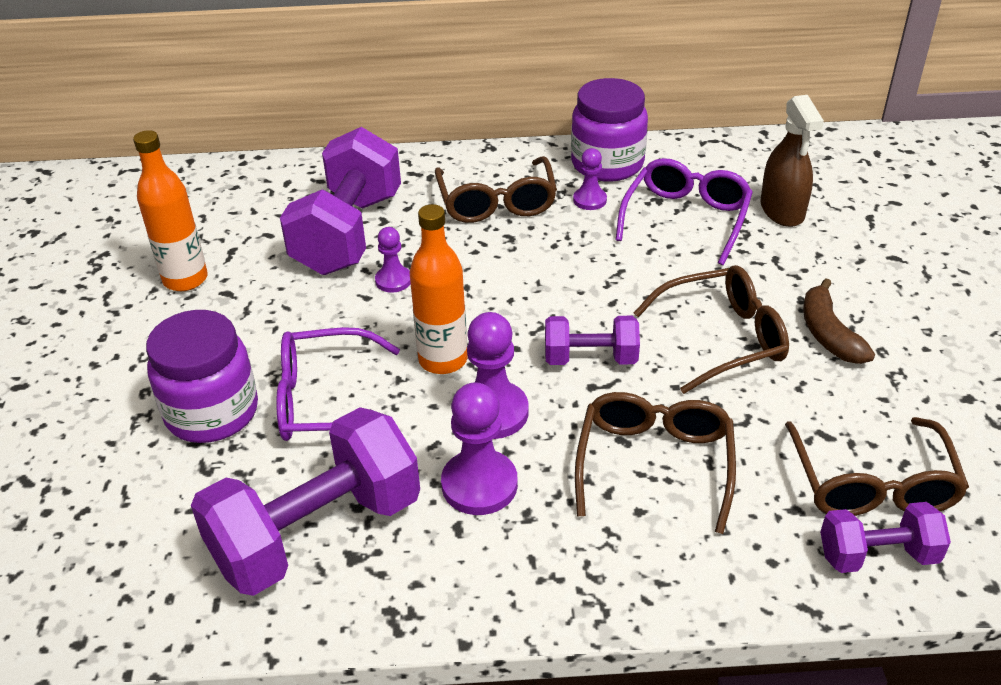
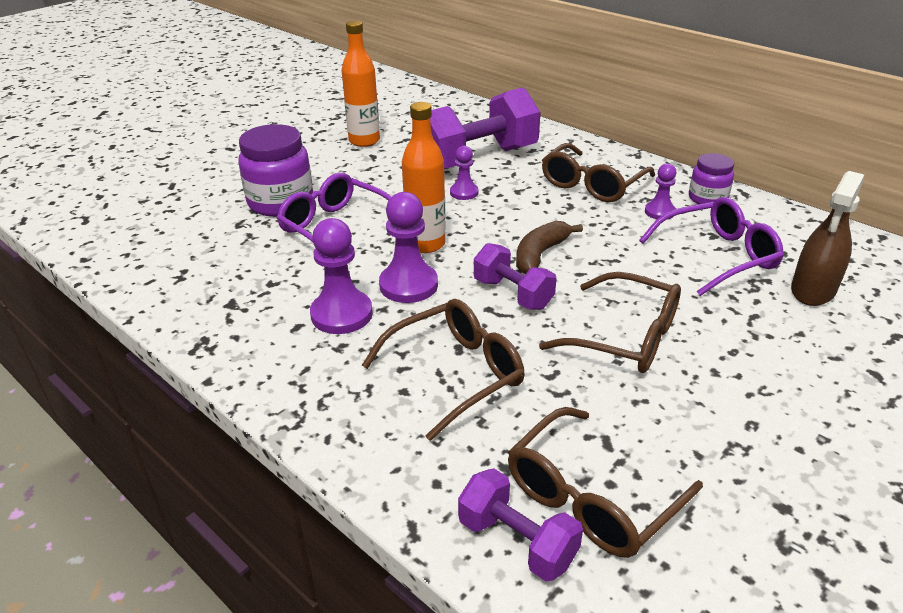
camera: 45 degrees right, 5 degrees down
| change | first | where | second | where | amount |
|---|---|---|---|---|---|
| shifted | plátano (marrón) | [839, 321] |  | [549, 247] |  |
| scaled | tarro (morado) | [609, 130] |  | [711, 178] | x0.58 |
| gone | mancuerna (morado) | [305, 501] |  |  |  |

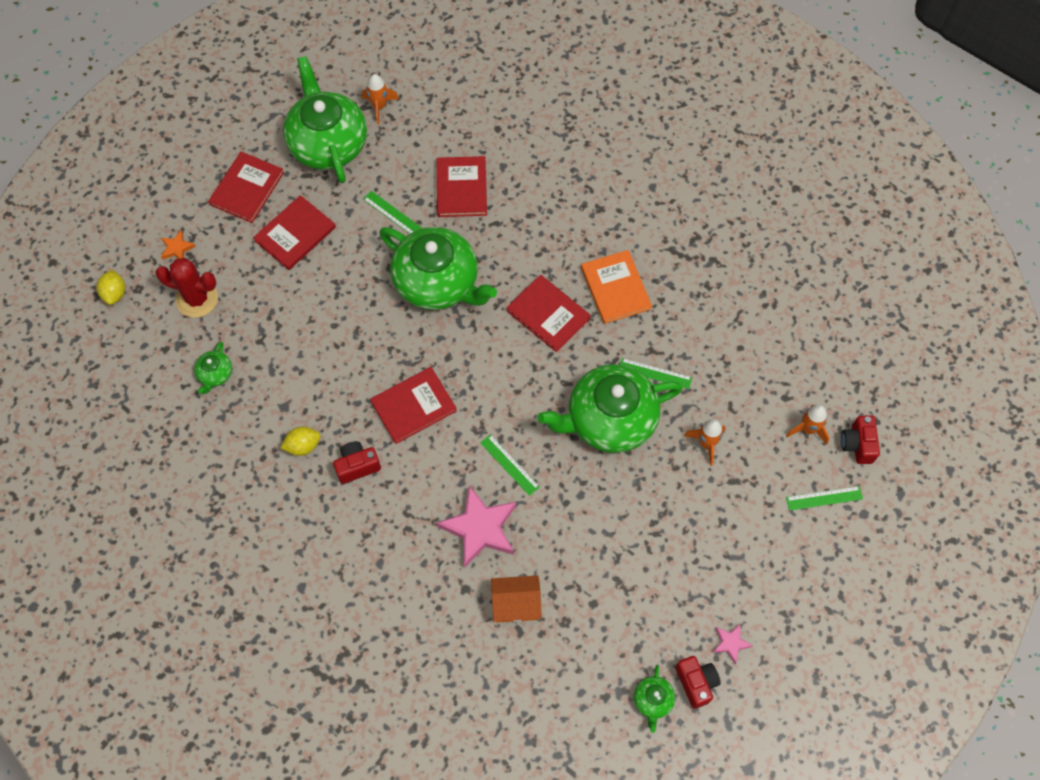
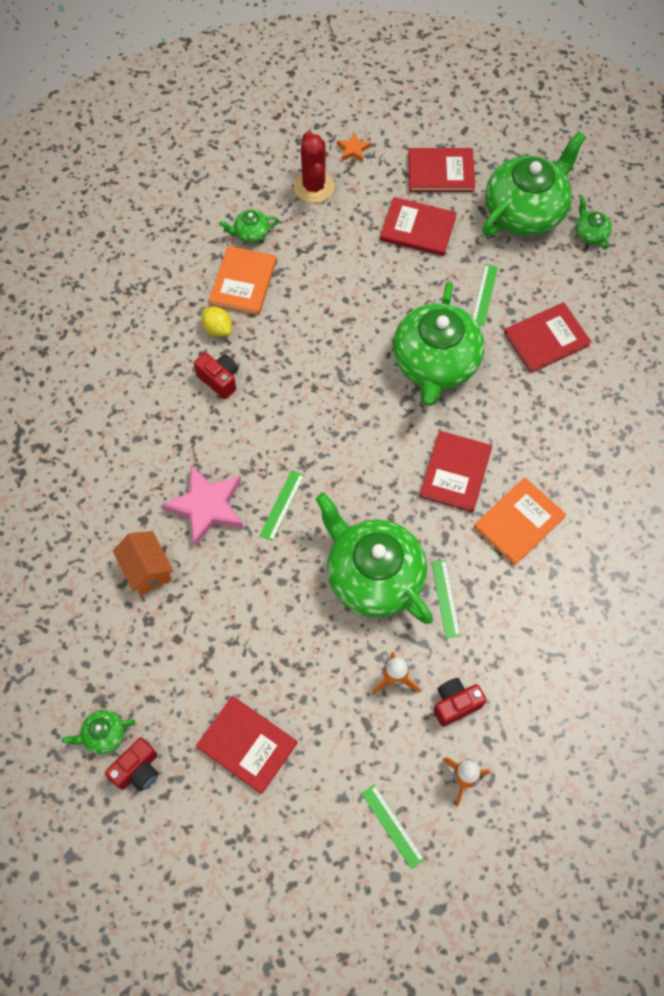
camera: 65 degrees right, 0 degrees up
| change | first | where | second | where | amount |
|---|---|---|---|---|---|
| shifted | libro (rojo) | [413, 405] |  | [246, 745] |  |
| new |  |  | libro (naranja) | [243, 280] |  |
| shifted | cámara (rojo) | [860, 440] |  | [460, 702] |  |
| swapped | cohete (naranja) | [380, 99] | tetera (verde) | [593, 222] |  |
| gone | limón (amarillo) | [111, 287] |  |  |  |
| gone | estrella (rosa) | [732, 644] |  |  |  |

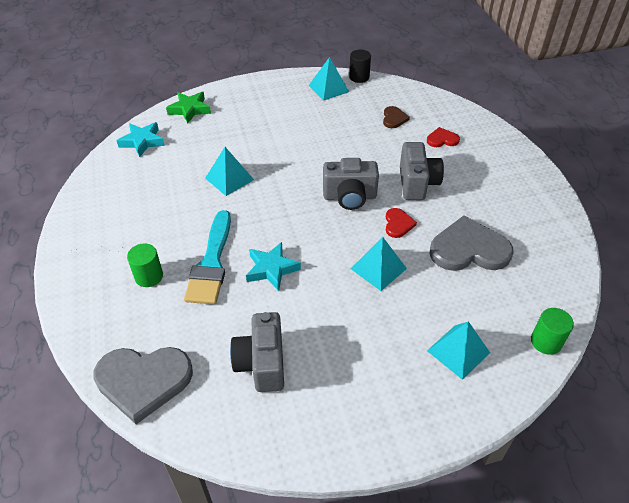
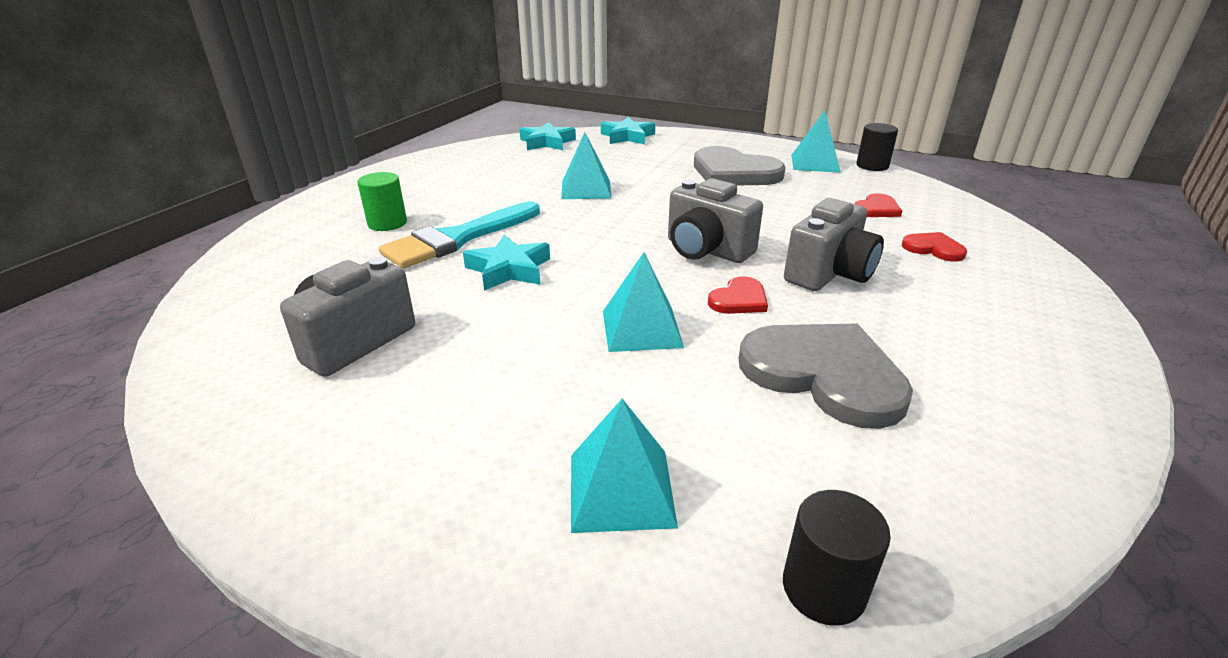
camera: 40 degrees right, 15 degrees down
| change | first | where | second | where | amount |
|---|---|---|---|---|---|
| repainted | estrella (verde) | [188, 107] | estrella (turquesa) | [628, 130] |  |
| shifted | corazón (gris) | [143, 385] |  | [740, 165] |  |
| repainted | cilindro (verde) | [552, 331] | cilindro (negro) | [837, 558] |  |
| repainted | corazón (marrón) | [396, 117] | corazón (rojo) | [878, 205] |  |

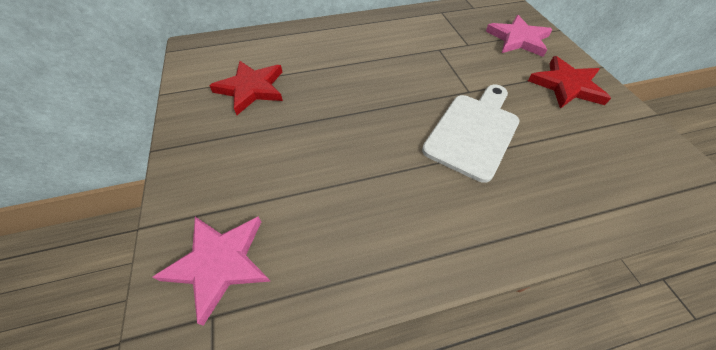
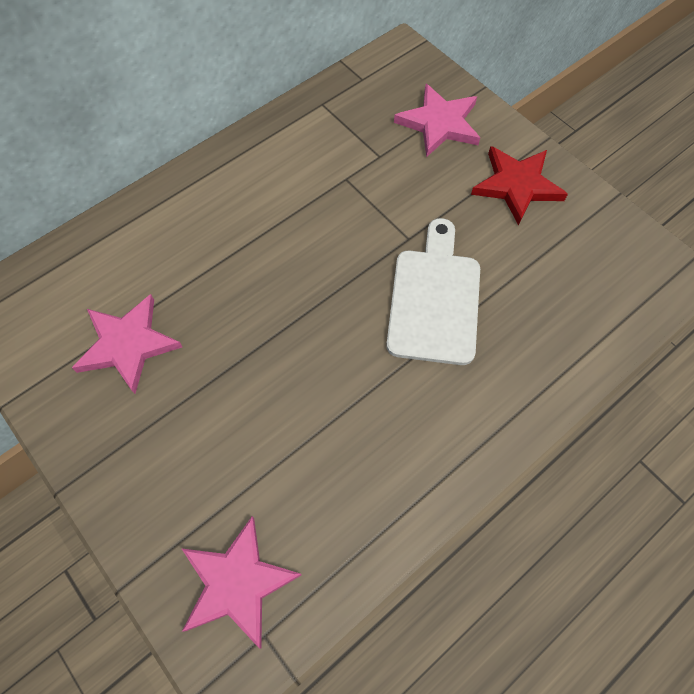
camera: 25 degrees left, 10 degrees up
| change | first | where | second | where | amount |
|---|---|---|---|---|---|
| repainted | estrella (rojo) | [246, 88] | estrella (rosa) | [127, 344] |  |

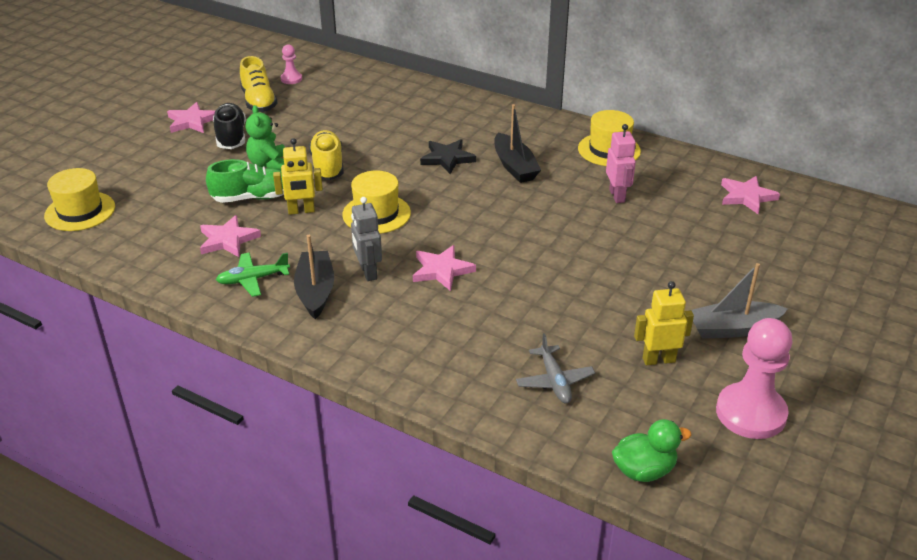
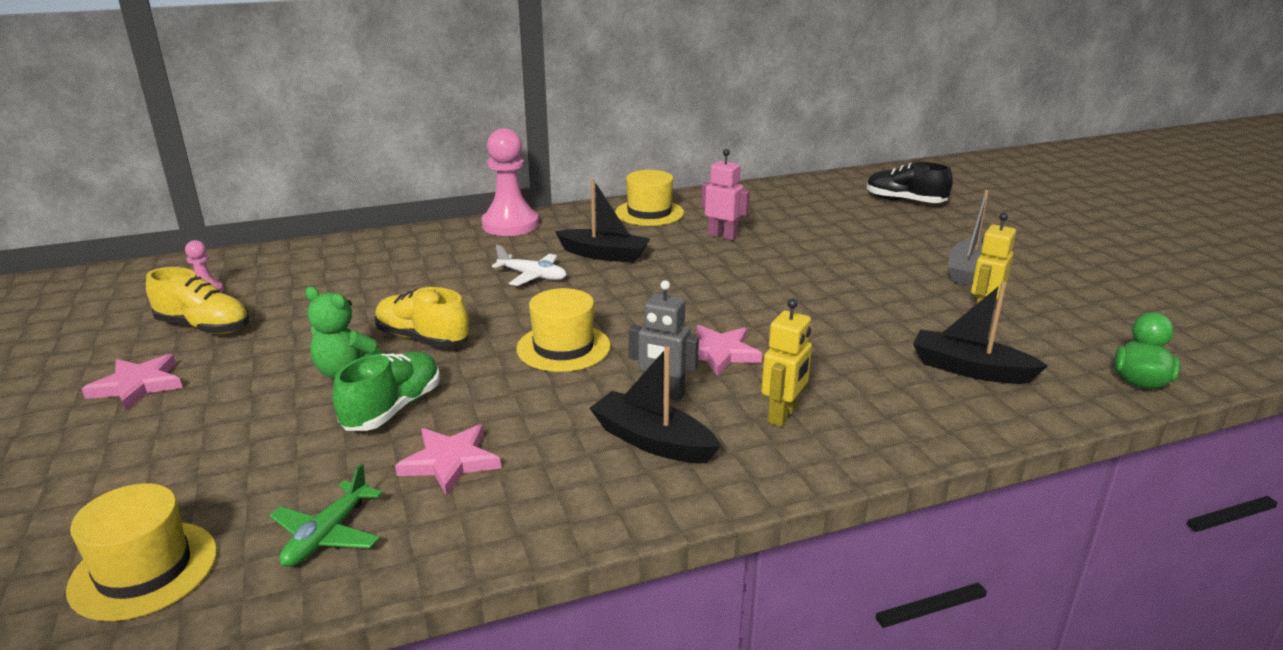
camera: 50 degrees left, 10 degrees down
| change | first | where | second | where | amount |
|---|---|---|---|---|---|
| shifted | avión (verde) | [253, 275] |  | [326, 515] |  |
| shifted | peón (rosa) | [754, 378] |  | [510, 182] |  |
| swapped | estrella (negro) | [448, 156] | avión (blanco) | [529, 265] |  |
| shifted | robot (amarillo) | [298, 176] |  | [786, 363] |  |
| shifted | zapato (negro) | [229, 126] |  | [910, 182] |  |
| swapped | avión (gris) | [555, 368] | barco (negro) | [980, 333] |  |
| gone | estrella (rosa) | [750, 195] |  |  |  |

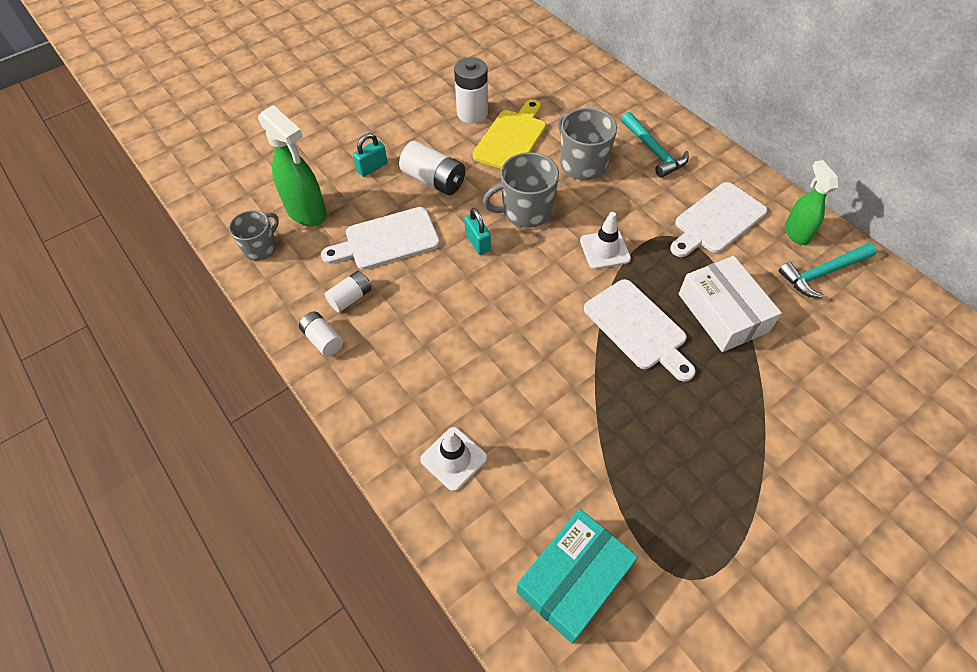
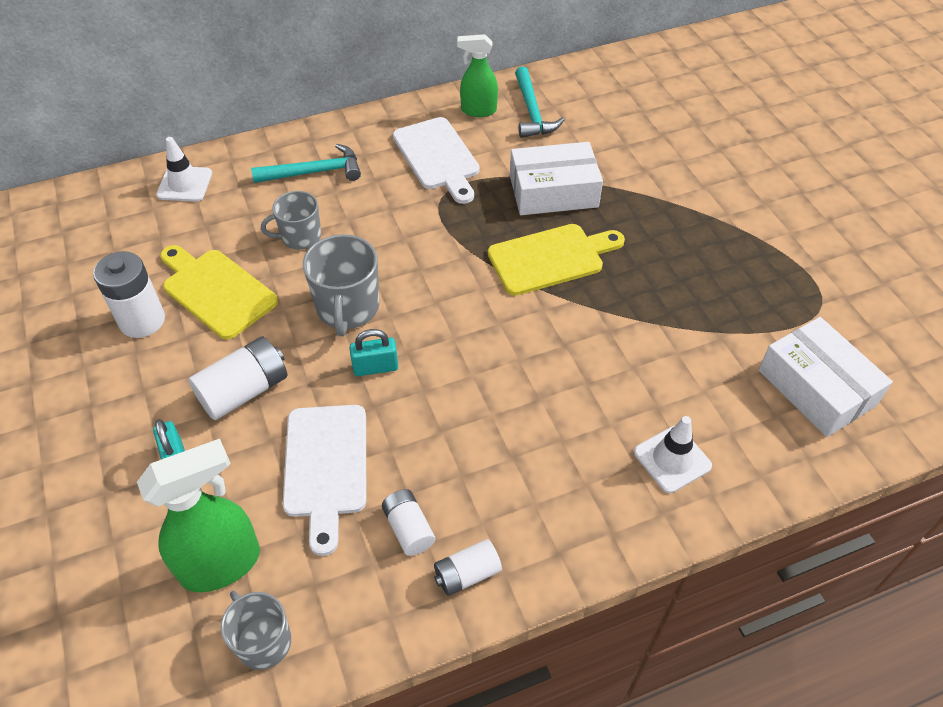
camera: 75 degrees left, 5 degrees down
| change | first | where | second | where | amount |
|---|---|---|---|---|---|
| shifted | cono de tráfico (blanco) | [605, 240] |  | [184, 169] |  |
| scaled | taza (gris) | [587, 144] |  | [291, 220] | x0.67 |
| repainted | tabla de cortar (blanco) | [640, 330] | tabla de cortar (amarillo) | [556, 260] |  |
| repainted | caja (turquesa) | [577, 576] | caja (blanco) | [826, 377] |  |

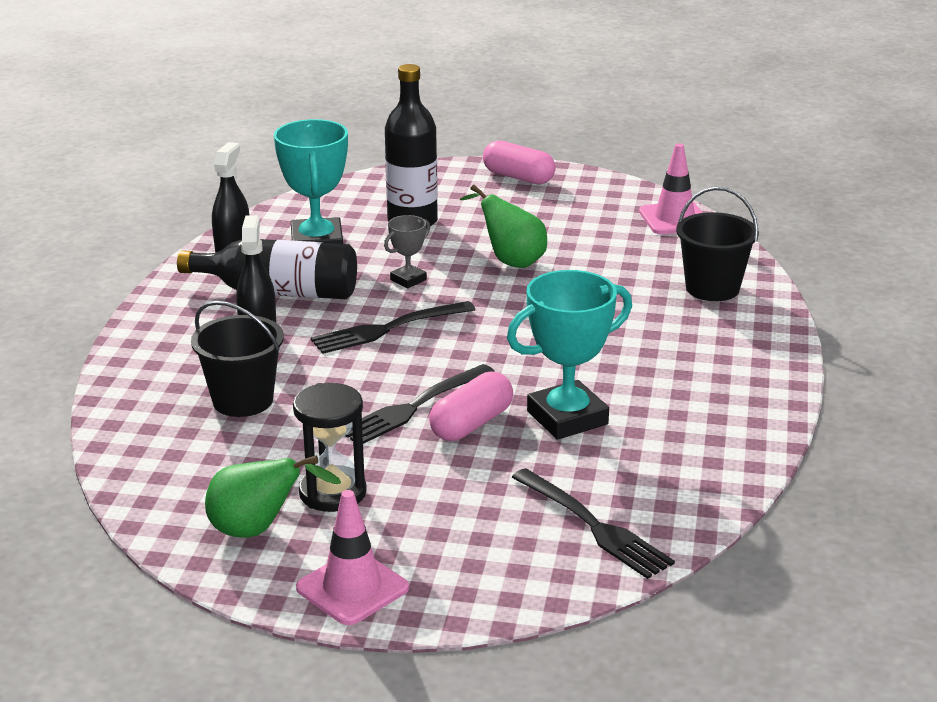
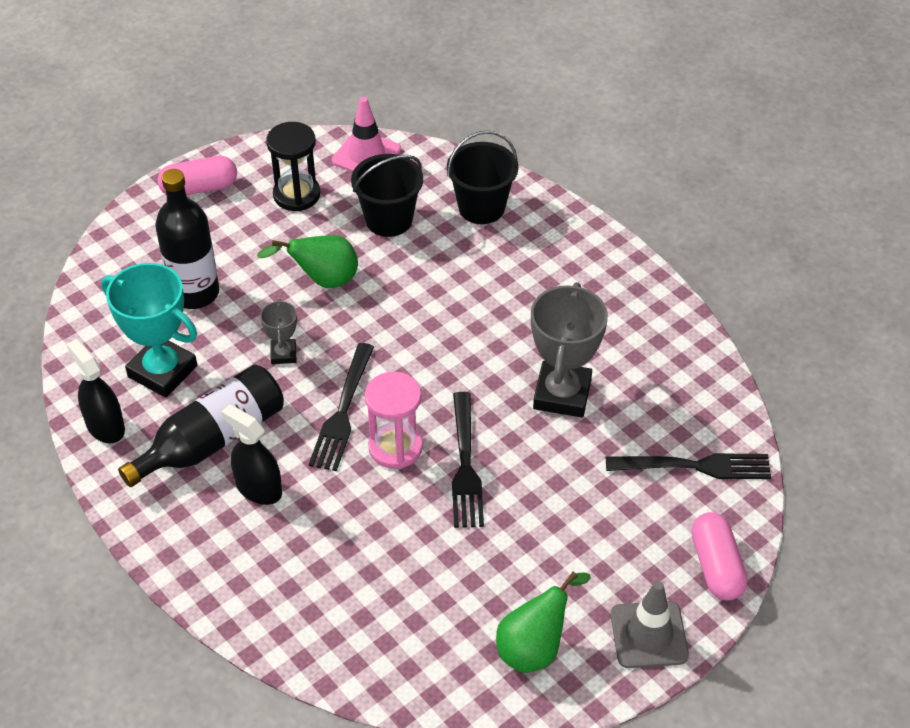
camera: 50 degrees left, 20 degrees up
| change | first | where | second | where | amount |
|---|---|---|---|---|---|
| shifted | reloj de arena (negro) | [330, 447] |  | [293, 166] |  |
| shifted | balde (negro) | [237, 359] |  | [387, 195] |  |
| new |  |  | reloj de arena (rosa) | [394, 420] |  |
| repainted | trofeo (turquesa) | [569, 355] | trofeo (gris) | [569, 349] |  |
| repainted | cono de tráfico (rosa) | [352, 557] | cono de tráfico (gris) | [650, 624] |  |
| shifted | cápsula (rosa) | [471, 406] |  | [719, 556] |  |

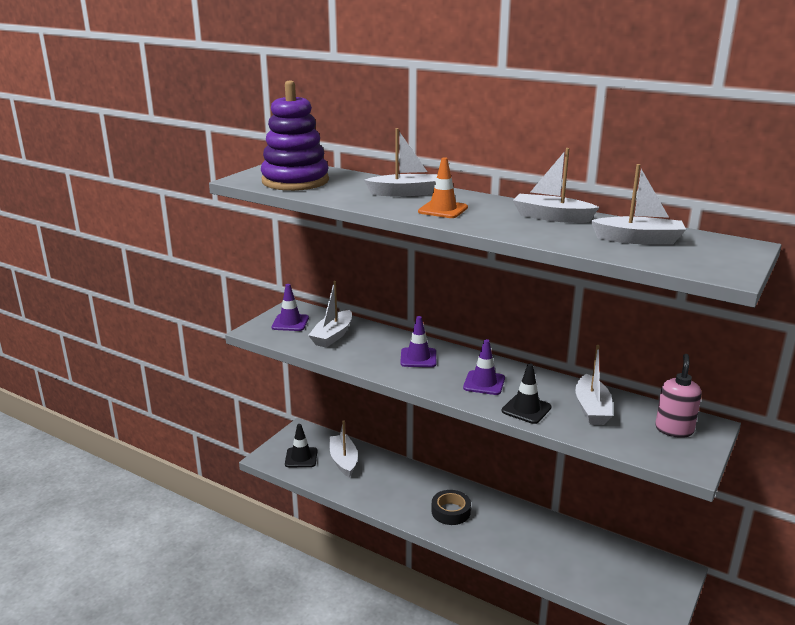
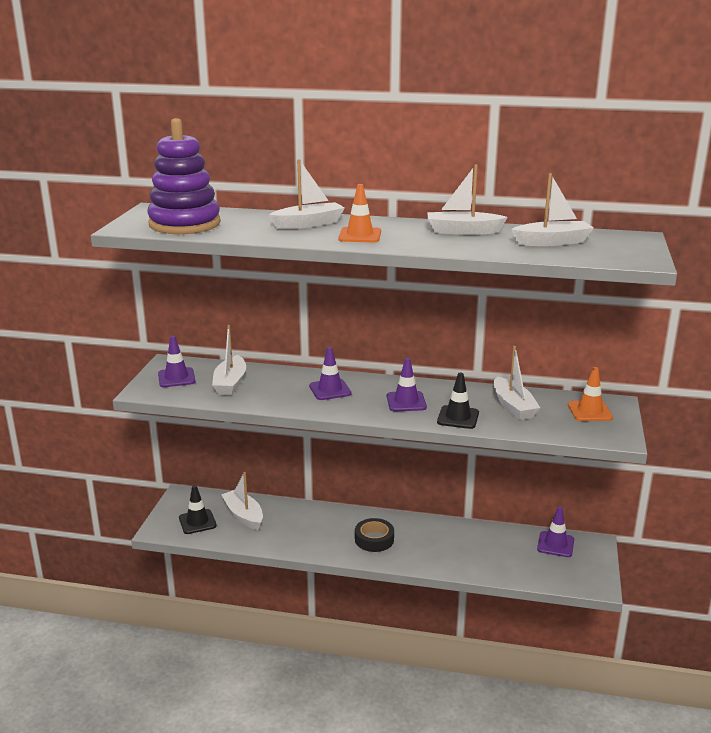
camera: 20 degrees left, 0 degrees up
| change | first | where | second | where | amount |
|---|---|---|---|---|---|
| new |  |  | cono de tráfico (morado) | [555, 532] |  |
| swapped | dispensador de jabón (rosa) | [678, 396] | cono de tráfico (naranja) | [590, 394] |  |

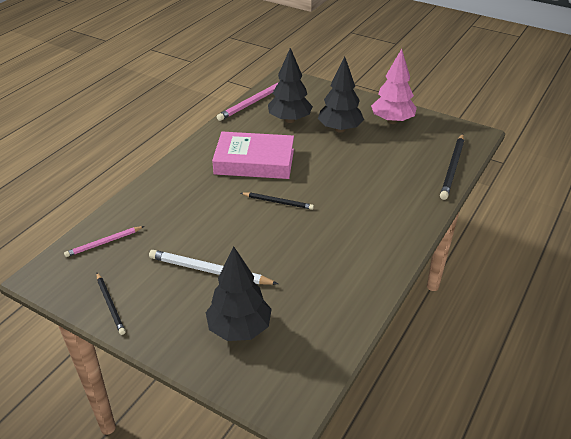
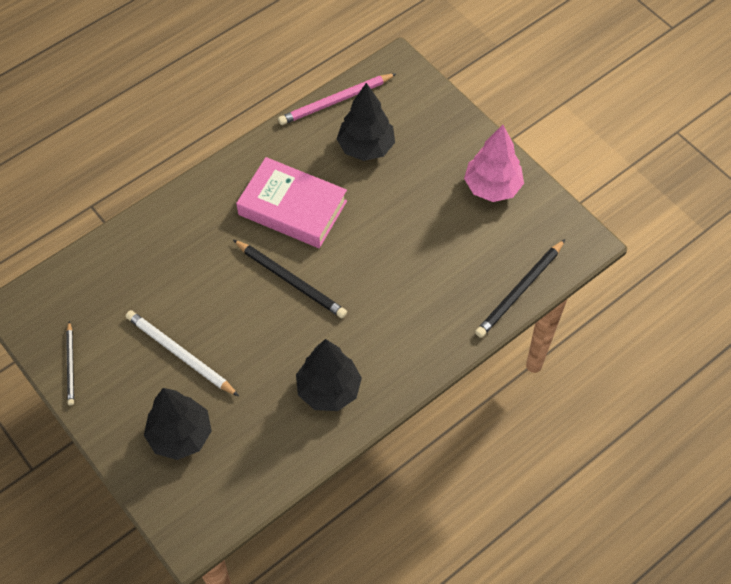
camera: 20 degrees right, 20 degrees up
| change | first | where | second | where | amount |
|---|---|---|---|---|---|
| scaled | lápiz (negro) | [277, 201] |  | [290, 279] | x1.59 |
| shifted | árbol (negro) | [341, 95] |  | [329, 375] |  |
| gone | lápiz (rosa) | [104, 241] |  |  |  |

